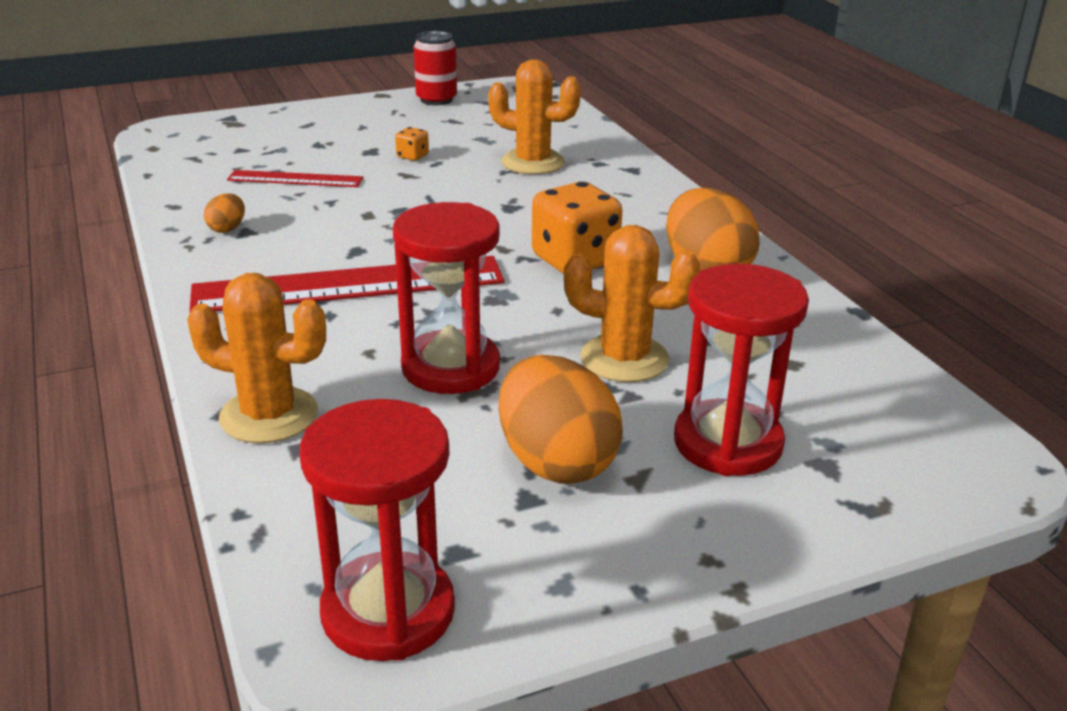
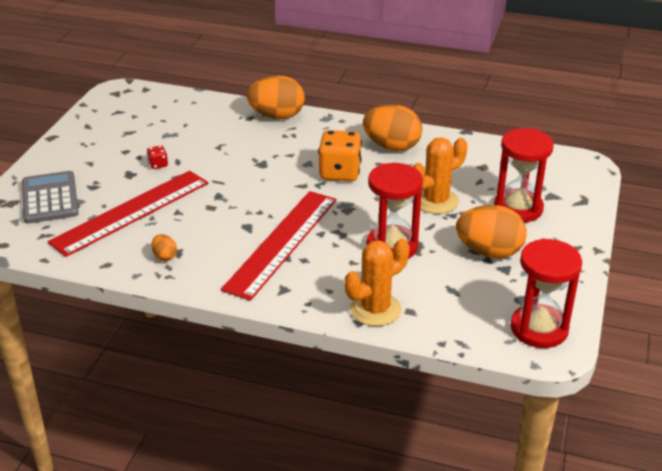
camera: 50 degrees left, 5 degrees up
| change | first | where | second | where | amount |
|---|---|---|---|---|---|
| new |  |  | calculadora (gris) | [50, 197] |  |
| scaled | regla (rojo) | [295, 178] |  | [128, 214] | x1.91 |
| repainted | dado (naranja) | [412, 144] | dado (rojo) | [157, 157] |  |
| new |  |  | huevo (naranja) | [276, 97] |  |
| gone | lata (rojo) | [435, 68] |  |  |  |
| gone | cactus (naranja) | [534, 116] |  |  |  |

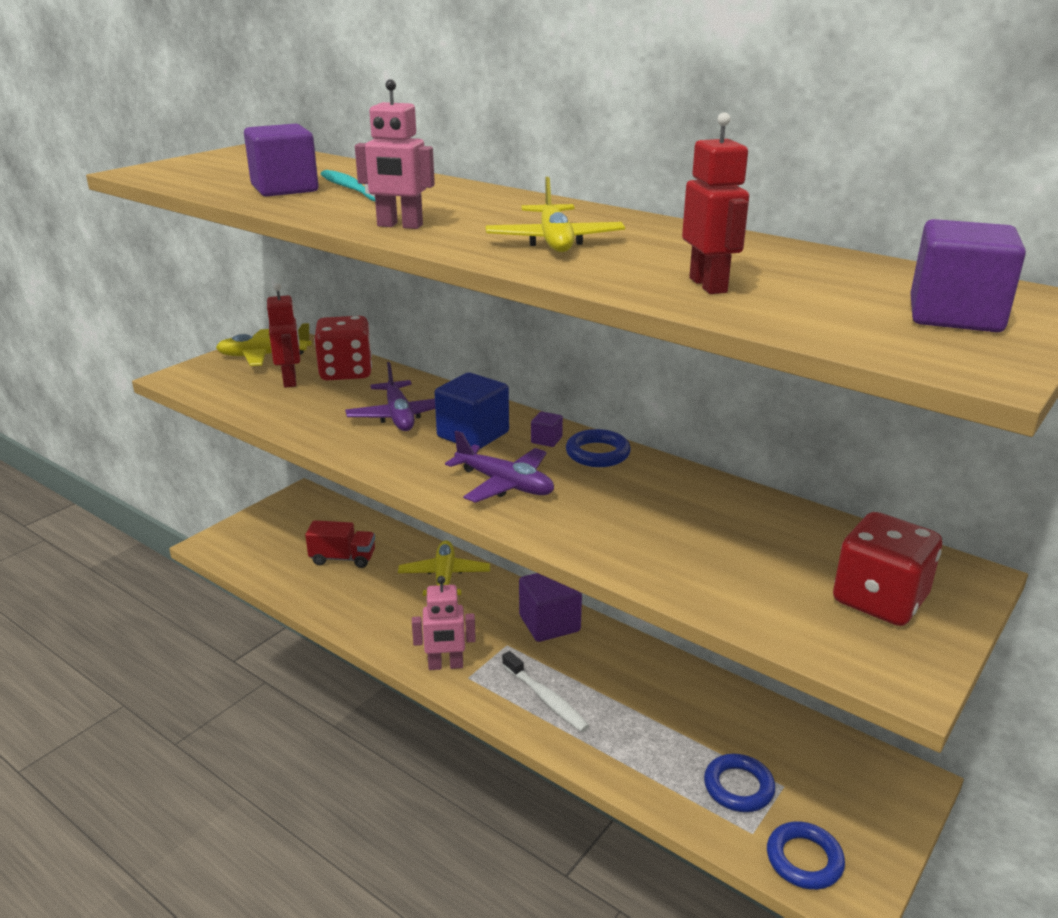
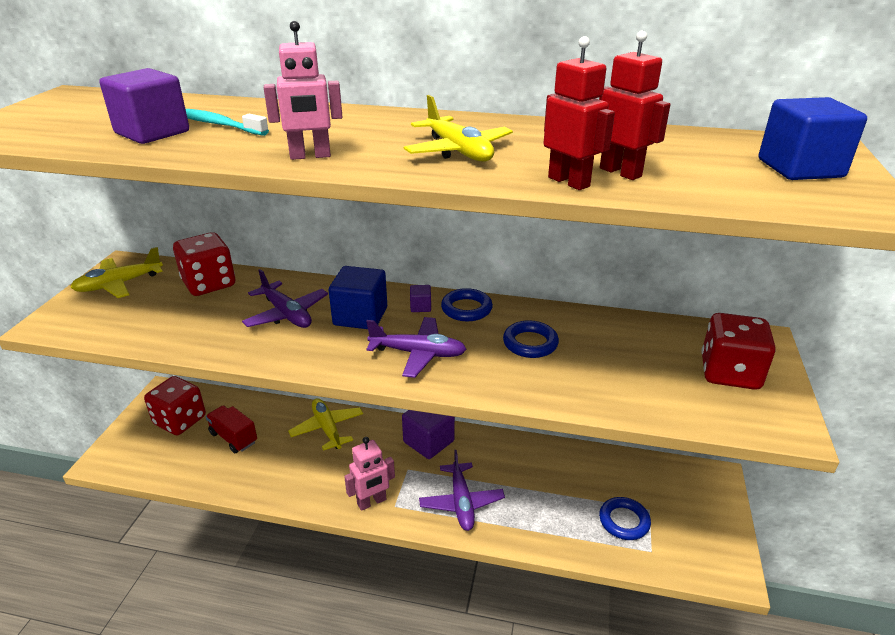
camera: 25 degrees left, 5 degrees up
| change | first | where | second | where | amount |
|---|---|---|---|---|---|
| new |  |  | dado (rojo) | [175, 405] |  |
| rotated | camión (rojo) | [340, 544] |  | [231, 429] | 120 degrees counterclockwise |
| swapped | cepillo de dientes (blanco) | [545, 691] | avión (morado) | [462, 490] |  |
| shifted | anillo (azul) | [806, 855] |  | [531, 339] |  |
| shifted | robot (rojo) | [283, 335] |  | [579, 113] |  |
| repainted | cubo (morado) | [968, 275] | cubo (azul) | [813, 138] |  |

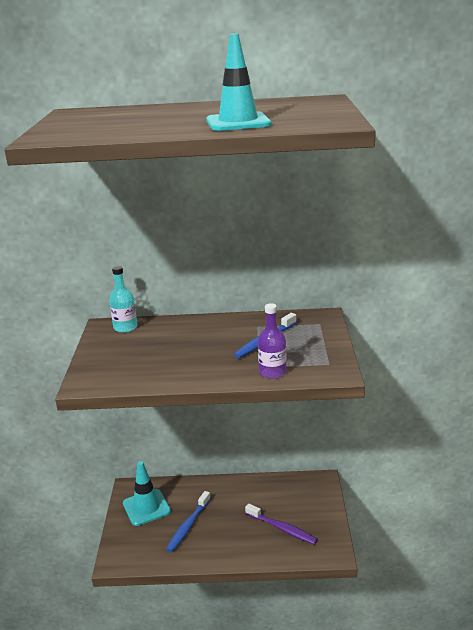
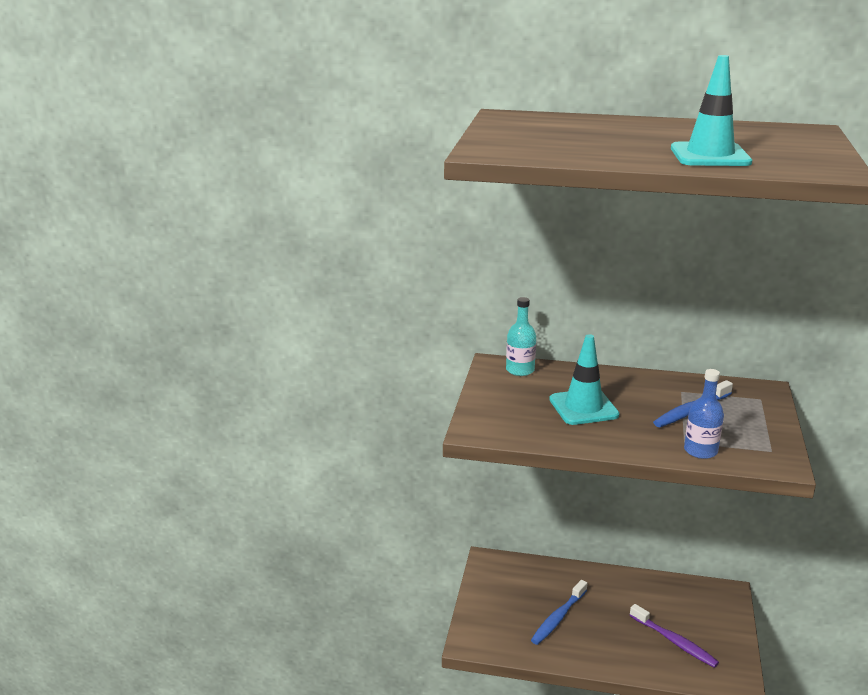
camera: 10 degrees right, 0 degrees up
| change | first | where | second | where | amount |
|---|---|---|---|---|---|
| shifted | cono de tráfico (turquesa) | [147, 493] |  | [584, 379] |  |
| repainted | botella (morado) | [272, 341] | botella (azul) | [704, 414] |  |

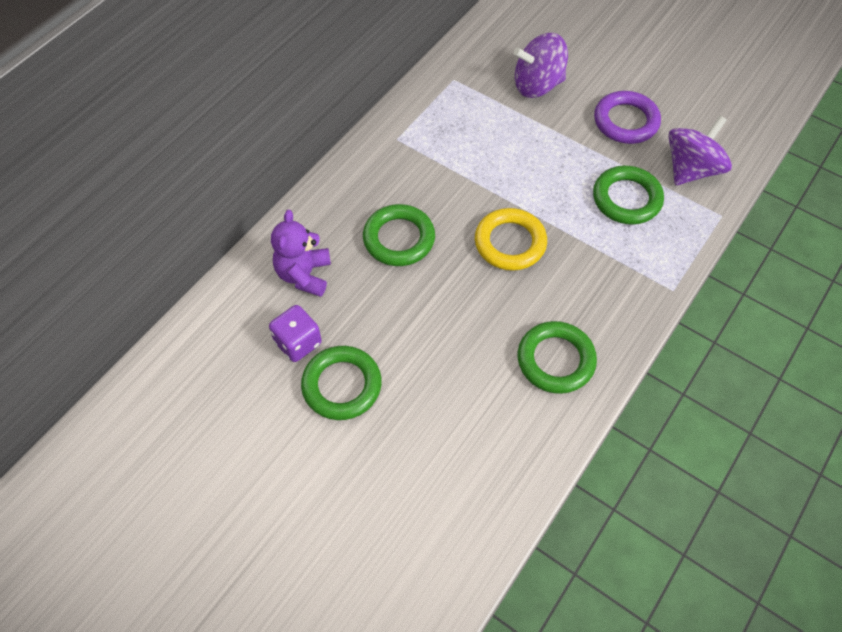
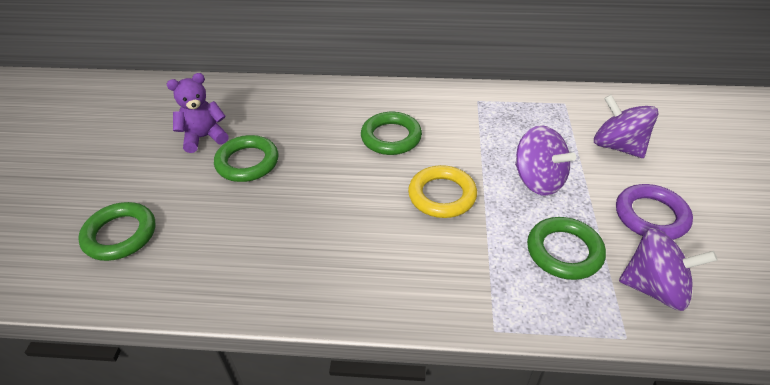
camera: 60 degrees right, 15 degrees down
| change | first | where | second | where | amount |
|---|---|---|---|---|---|
| shifted | anillo (verde) | [557, 357] |  | [116, 231] |  |
| shifted | osito (morado) | [301, 253] |  | [198, 113] |  |
| new |  |  | peonza (morado) | [545, 160] |  |
| gone | dado (morado) | [295, 333] |  |  |  |

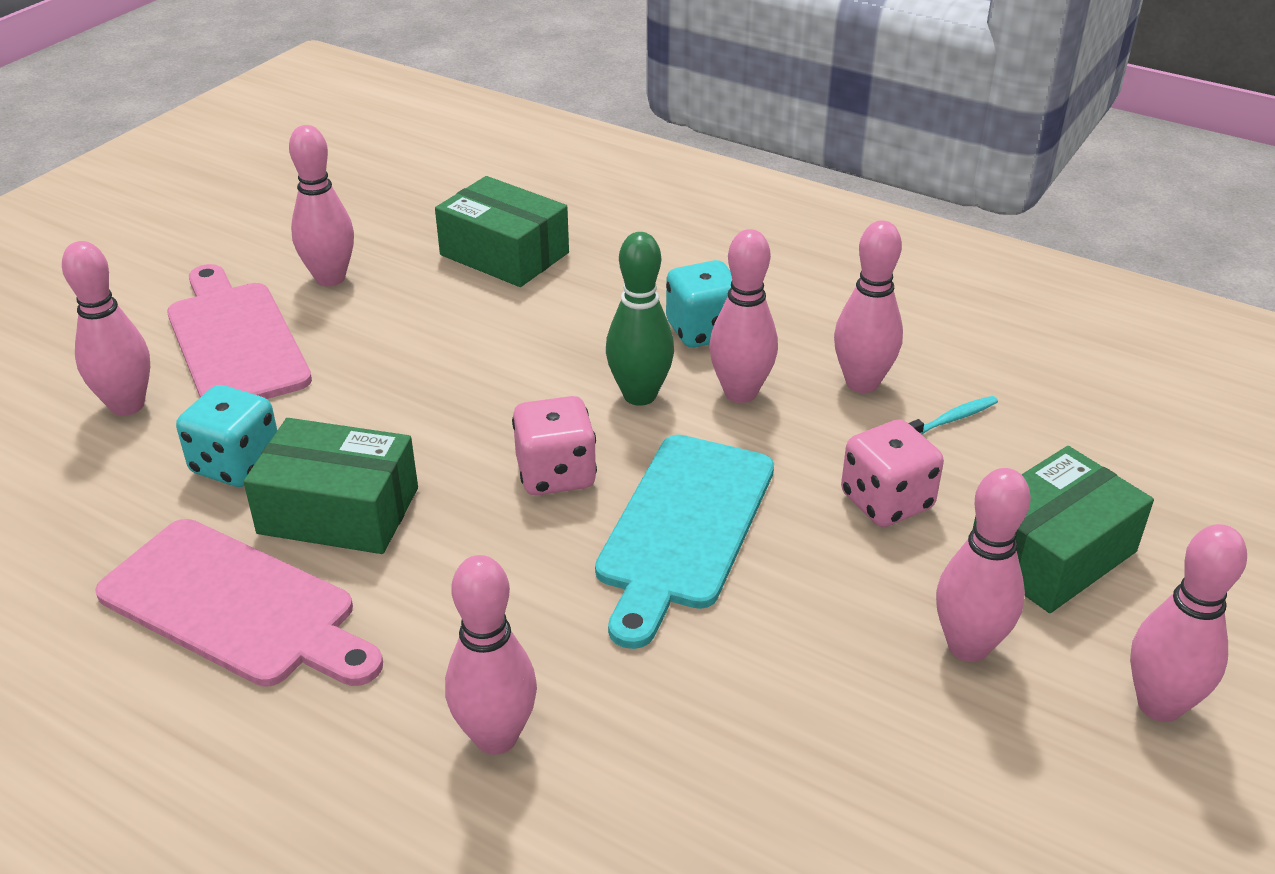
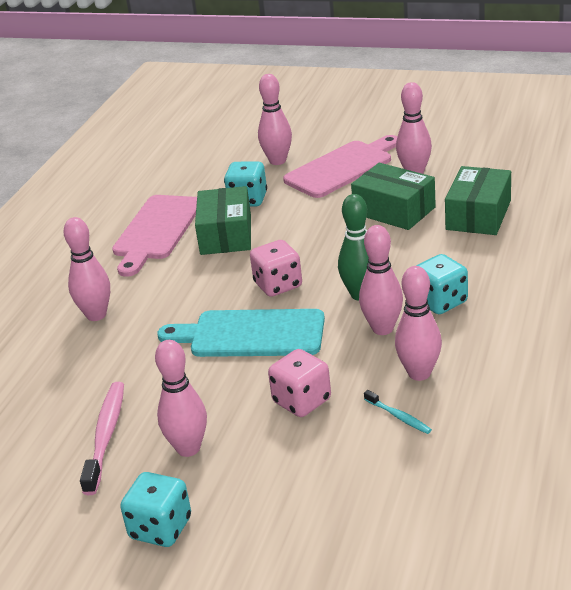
camera: 80 degrees right, 5 degrees down
| change | first | where | second | where | amount |
|---|---|---|---|---|---|
| new |  |  | cepillo de dientes (rosa) | [102, 438] |  |
| swapped | bolo (rosa) | [1188, 623] | dado (turquesa) | [155, 509] |  |
| shifted | caja (verde) | [1063, 529] |  | [393, 196] |  |

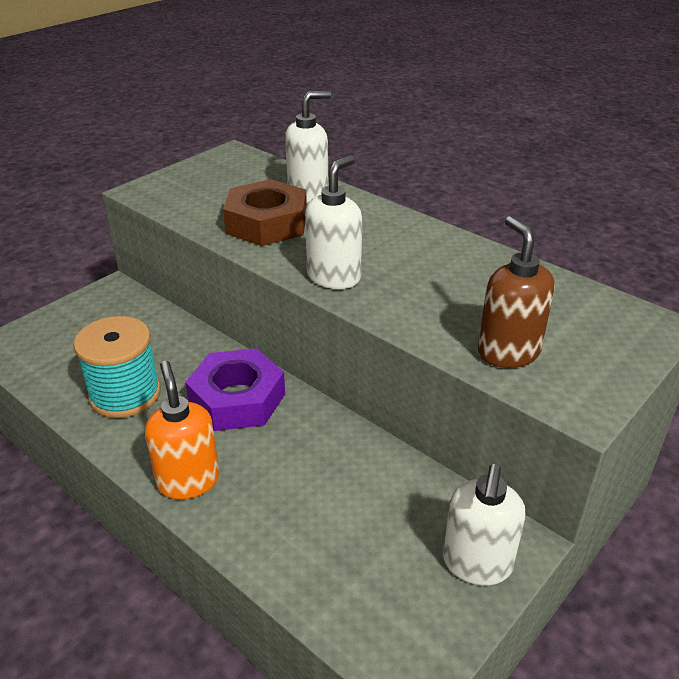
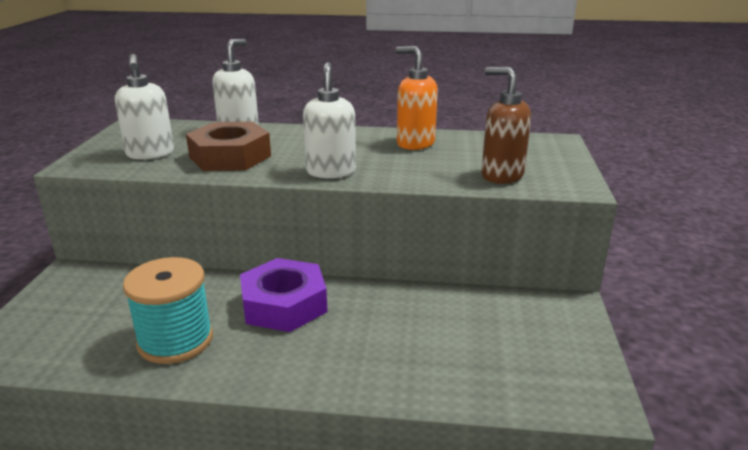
camera: 35 degrees left, 10 degrees down
| change | first | where | second | where | amount |
|---|---|---|---|---|---|
| shifted | dispensador de jabón (blanco) | [484, 524] |  | [144, 107] |  |
| shifted | dispensador de jabón (naranja) | [182, 430] |  | [417, 98] |  |

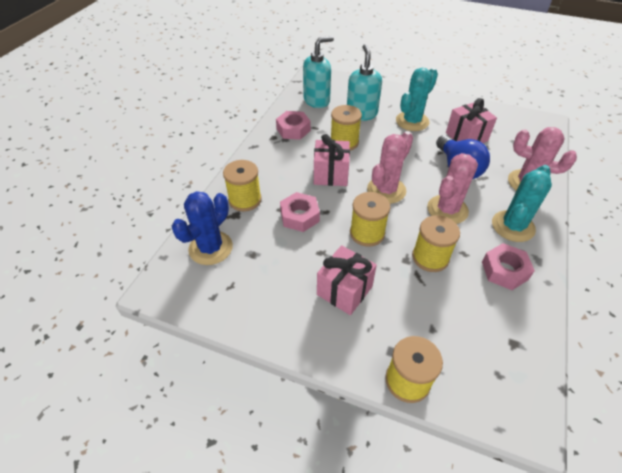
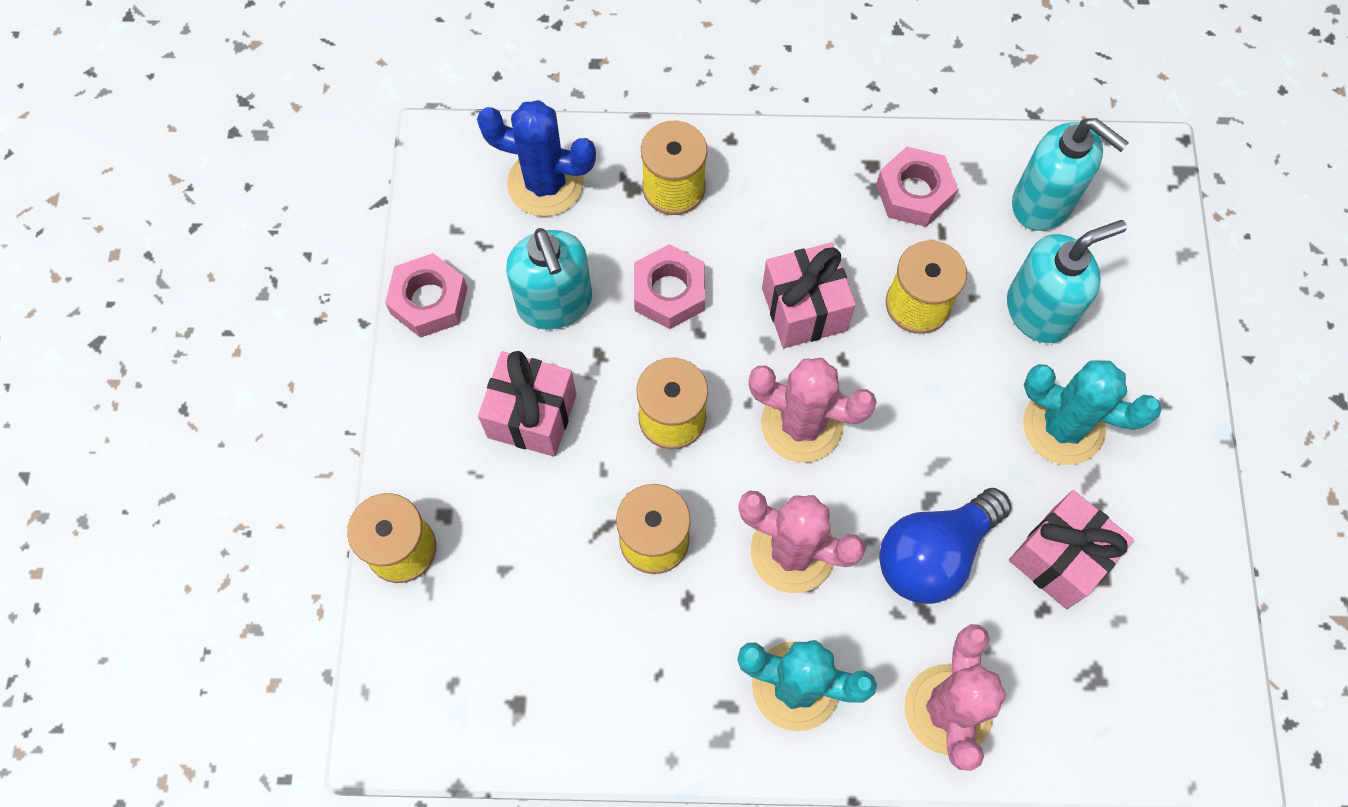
camera: 70 degrees right, 20 degrees up
| change | first | where | second | where | amount |
|---|---|---|---|---|---|
| shifted | tuerca (rosa) | [508, 266] |  | [426, 295] |  |
| new |  |  | dispensador de jabón (turquesa) | [549, 279] |  |

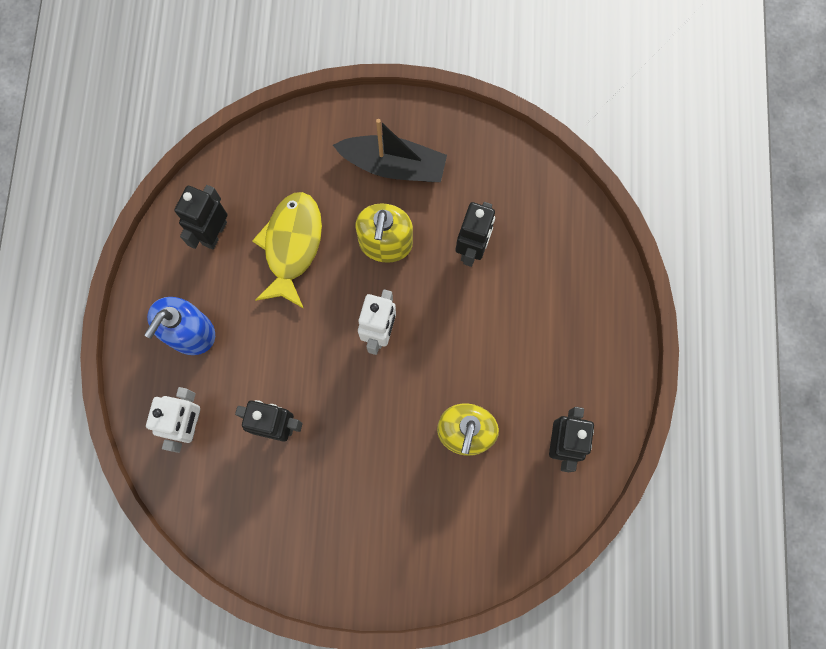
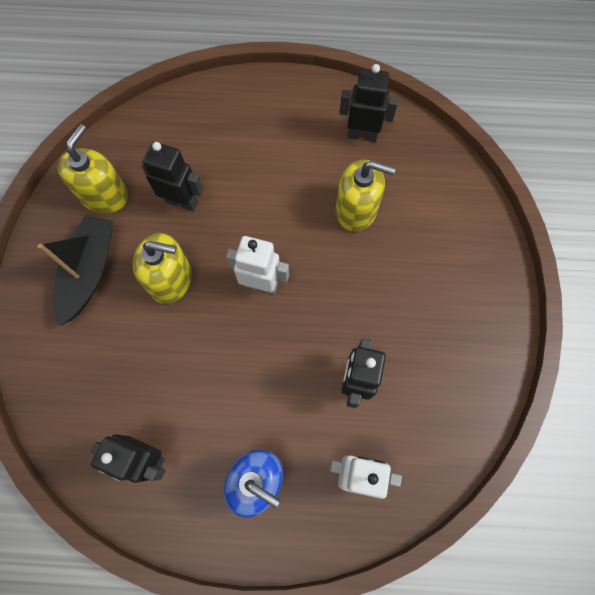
camera: 90 degrees left, 5 degrees down
| change | first | where | second | where | amount |
|---|---|---|---|---|---|
| new |  |  | dispensador de jabón (amarillo) | [93, 169] |  |
| gone | pez (amarillo) | [287, 250] |  |  |  |

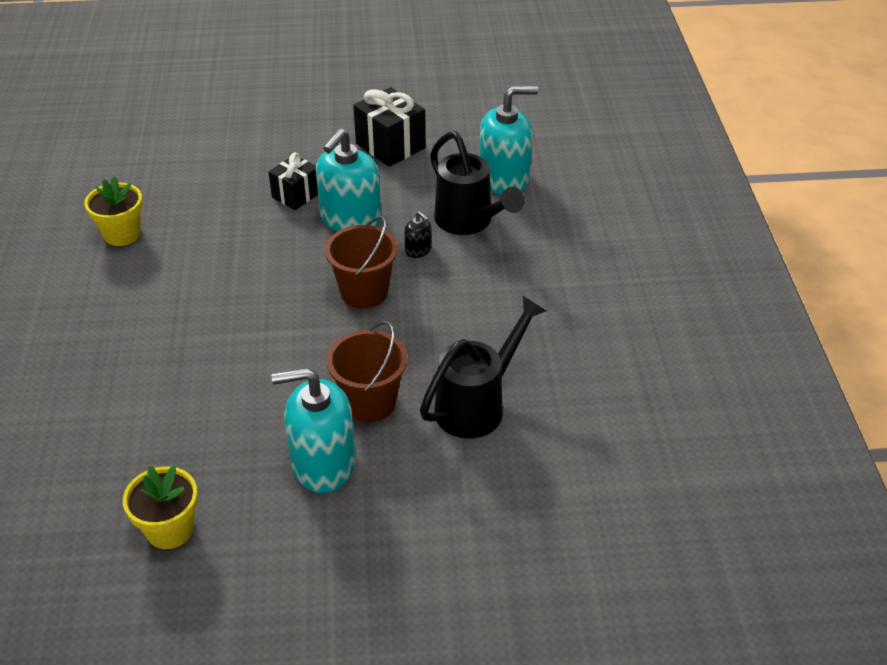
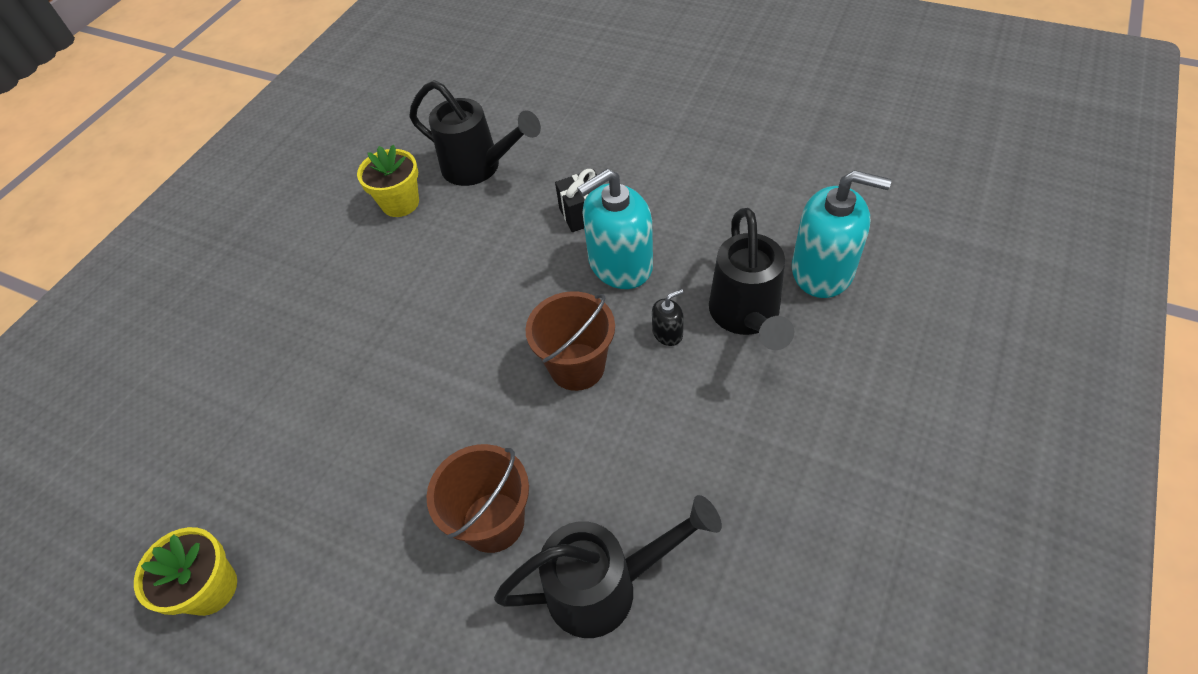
camera: 35 degrees right, 10 degrees up
| change | first | where | second | where | amount |
|---|---|---|---|---|---|
| new |  |  | regadera (negro) | [475, 133] |  |
| rotated | dispensador de jabón (negro) | [418, 234] |  | [668, 317] | 105 degrees counterclockwise |
| gone | dispensador de jabón (turquesa) | [313, 430] |  |  |  |
| gone | regalo (negro) | [389, 127] |  |  |  |

